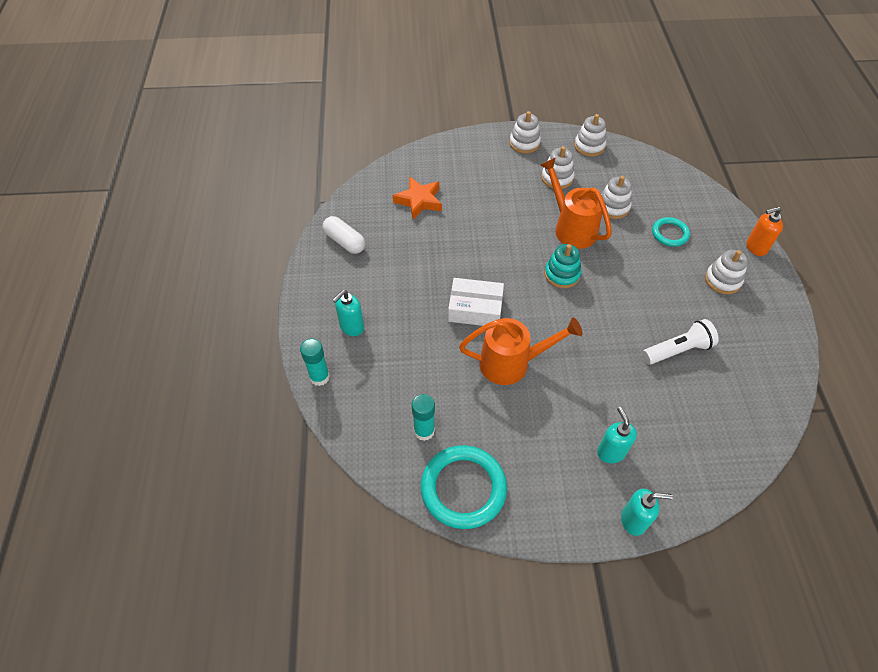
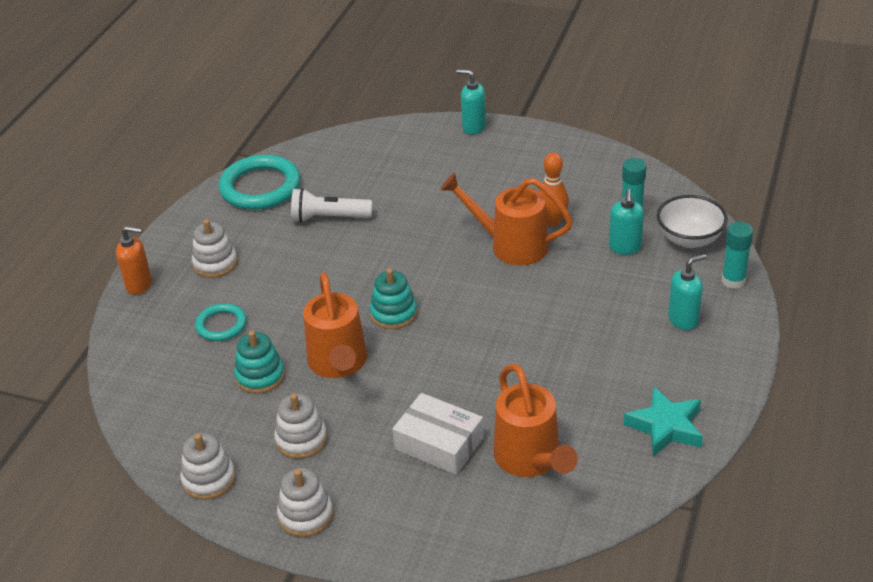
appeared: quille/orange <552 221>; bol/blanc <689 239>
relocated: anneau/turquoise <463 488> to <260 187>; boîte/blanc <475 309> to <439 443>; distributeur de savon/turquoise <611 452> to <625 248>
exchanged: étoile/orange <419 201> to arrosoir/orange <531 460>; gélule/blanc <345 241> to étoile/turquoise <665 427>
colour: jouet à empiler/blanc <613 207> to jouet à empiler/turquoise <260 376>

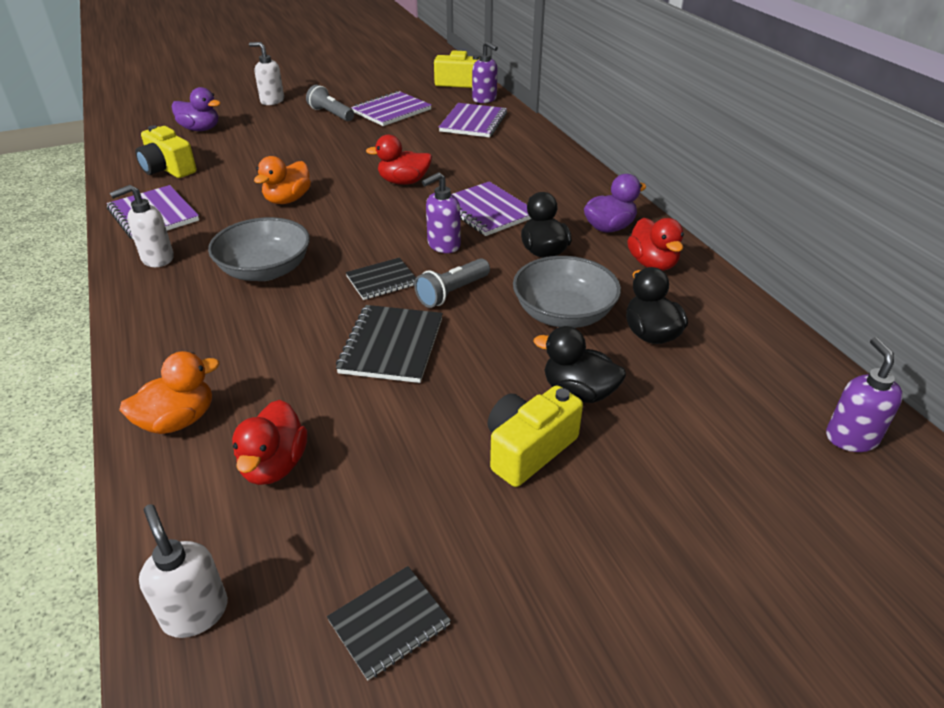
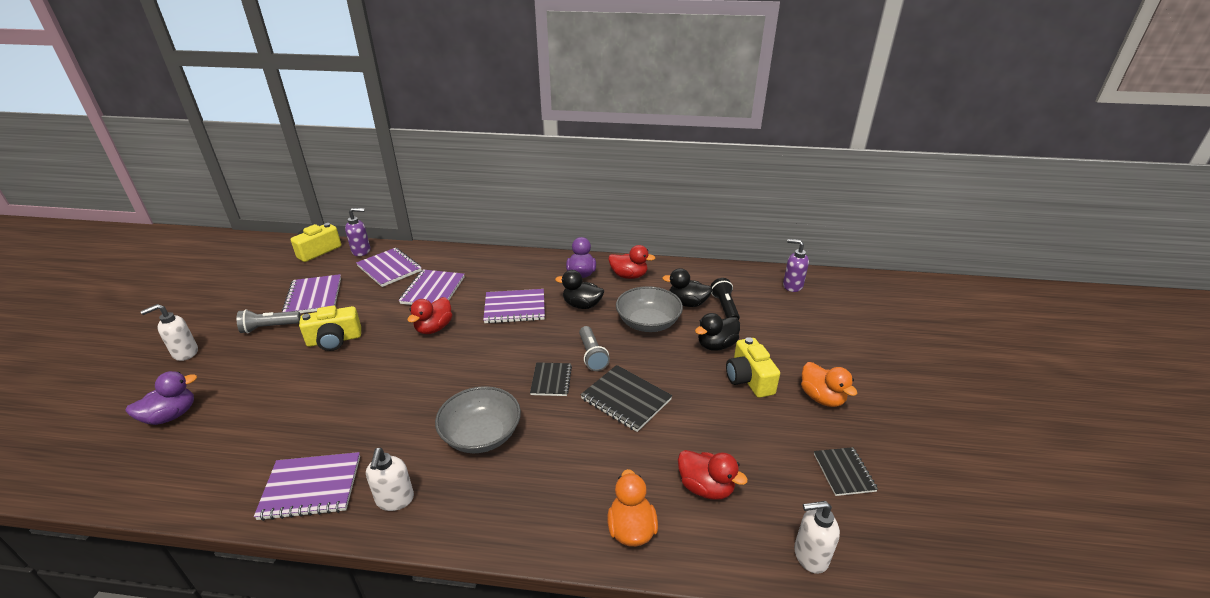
missing: distributeur de savon/violet <443 245>
appeared: carnet/violet <433 290>; lampe de poche/noir <725 307>
relocated: appareil photo/jaune <168 169> to <334 340>; canard/orange <288 200> to <821 398>

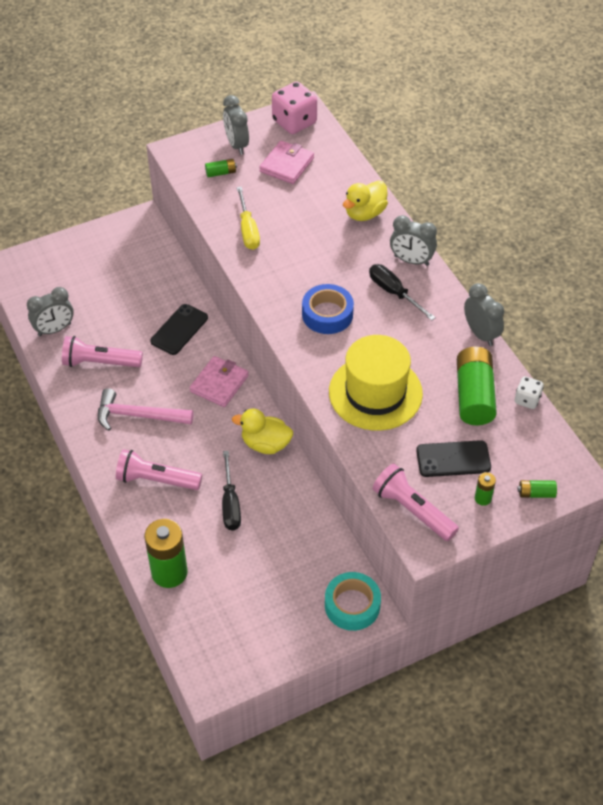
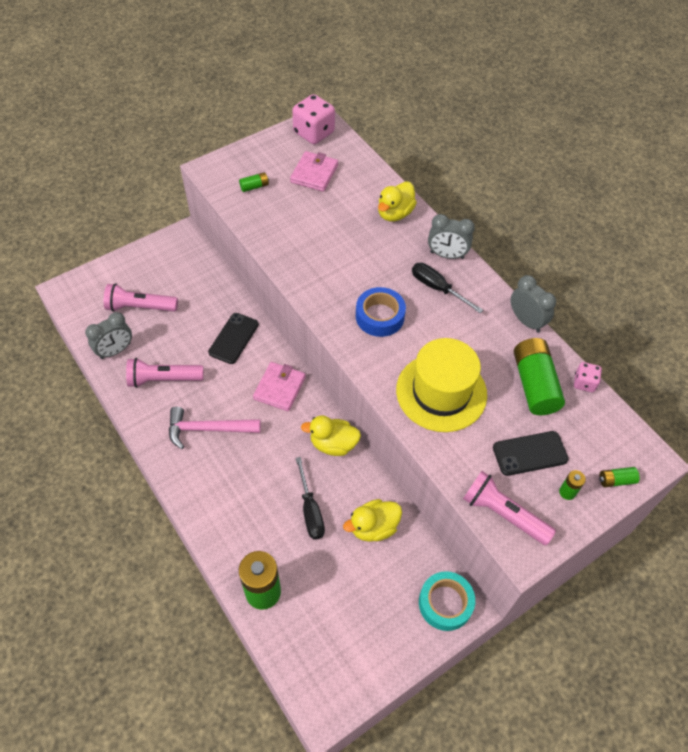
missing: réveil/gris <236 144>; tournevis/jaune <248 230>
appeared: canard/jaune <373 527>
relocated: lampe de poche/rose <156 480> to <140 307>
colour: dé/blanc <527 400> to dé/rose <584 383>

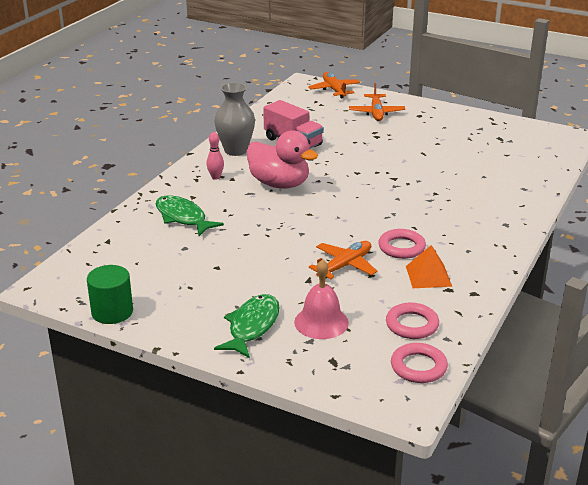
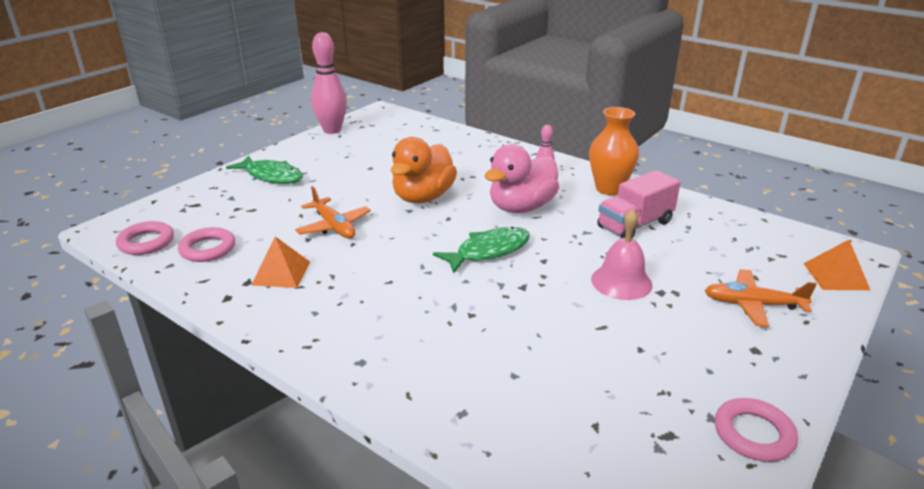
appeared: canard/orange <423 197>
relocated: poisson/vert <183 217> to <488 251>; cloche/rose <321 322> to <621 282>; anneau/rose <401 247> to <753 434>
exchanged: cylindre/vert <112 312> to quille/rose <332 130>; avion/orange <334 90> to pyramide/orange <836 276>
colour: vase/gris <235 150> to vase/orange <609 189>

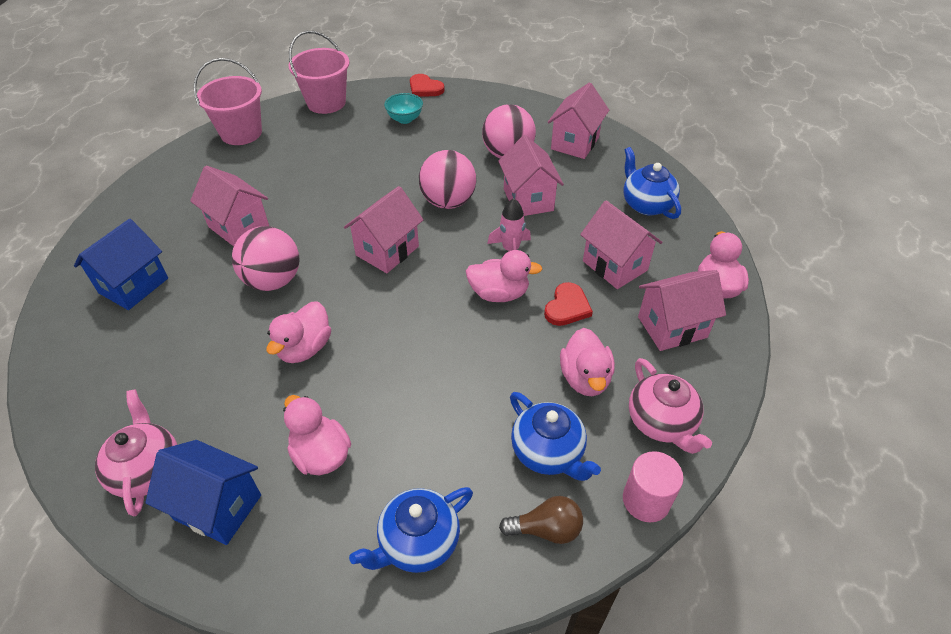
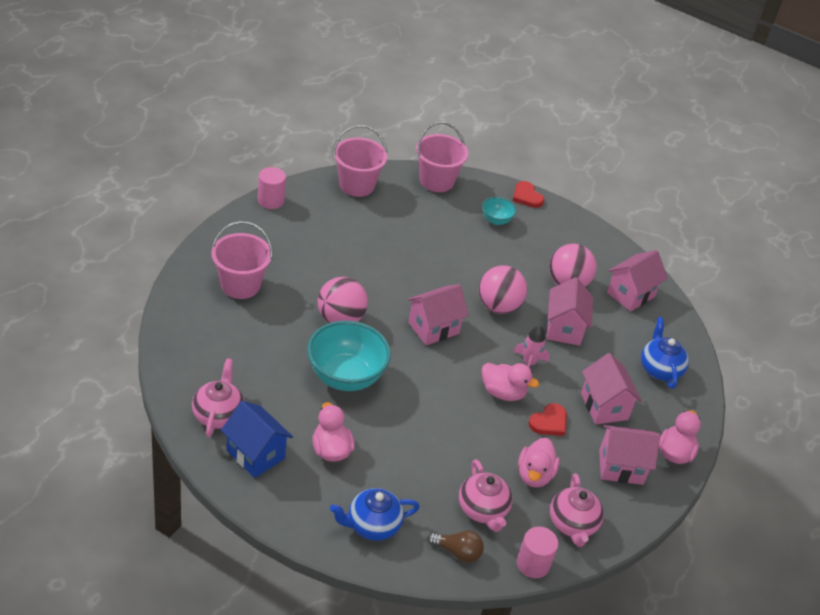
missing: maison/rose <239 227>
appeared: cylindre/rose <271 200>
exchanged: maison/bleu <134 286> to seau/rose <240 285>; canard/rose <305 348> to bol/turquoise <345 376>
colour: théière/bleu <548 452> to théière/rose <483 510>

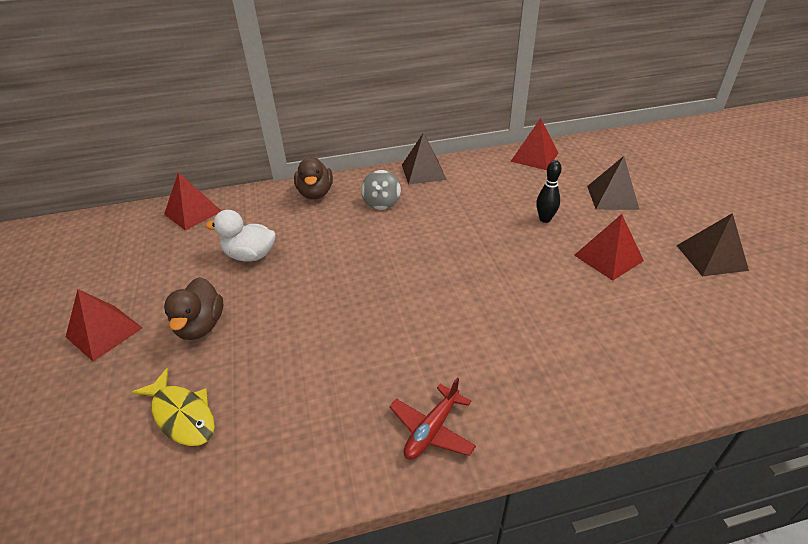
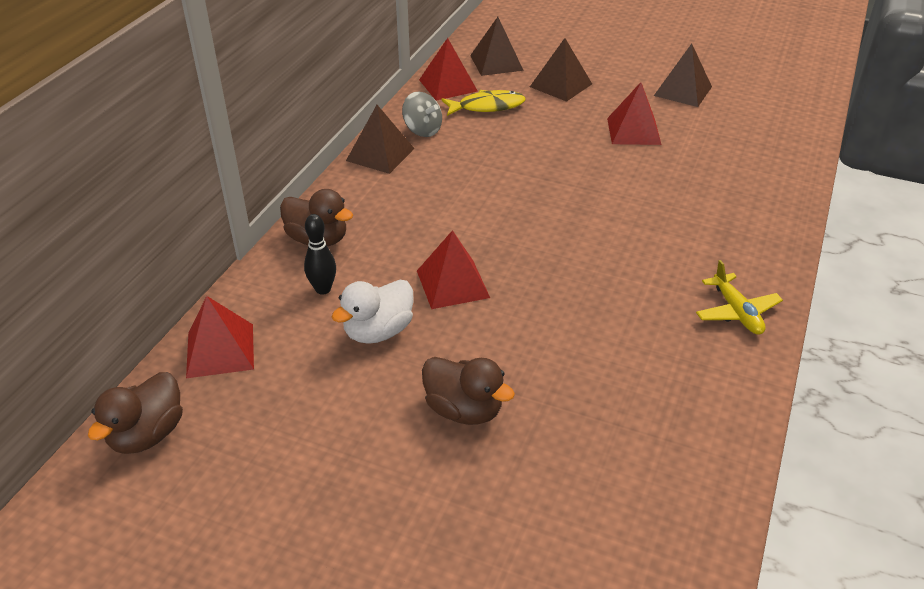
appeared: canard/marron <147 434>; pyramide/marron <496 62>
relocated: quille/noir <545 219> to <323 289>; toupie/gris <382 203> to <422 130>; pyramide/rouge <104 332> to <453 284>; poisson/jaune <182 415> to <487 106>
colour: avion/rouge <432 429> to avion/jaune <736 312>

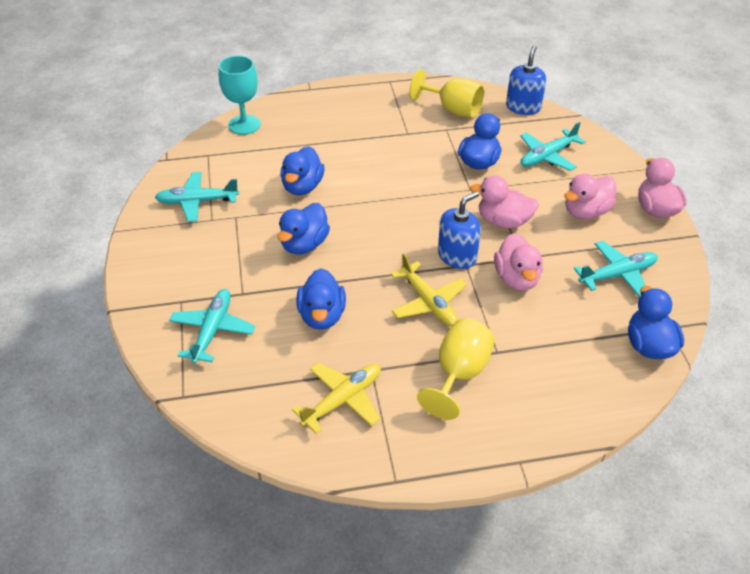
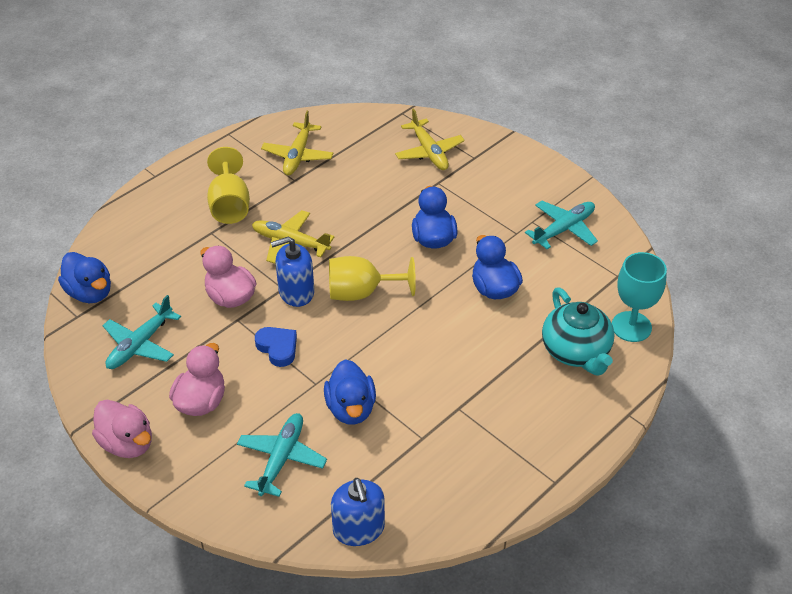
missing: canard/bleu <322 316>
appeared: théière/turquoise <576 351>
relocated: verre à pied/jaune <453 109> to <361 293>
exchanged: canard/rose <503 221> to cœur/bleu <278 348>
colour: avion/turquoise <212 330> to avion/jaune <429 151>
spun: distributeur de savon/bleu <457 256> = <296 292> 60 degrees clockwise

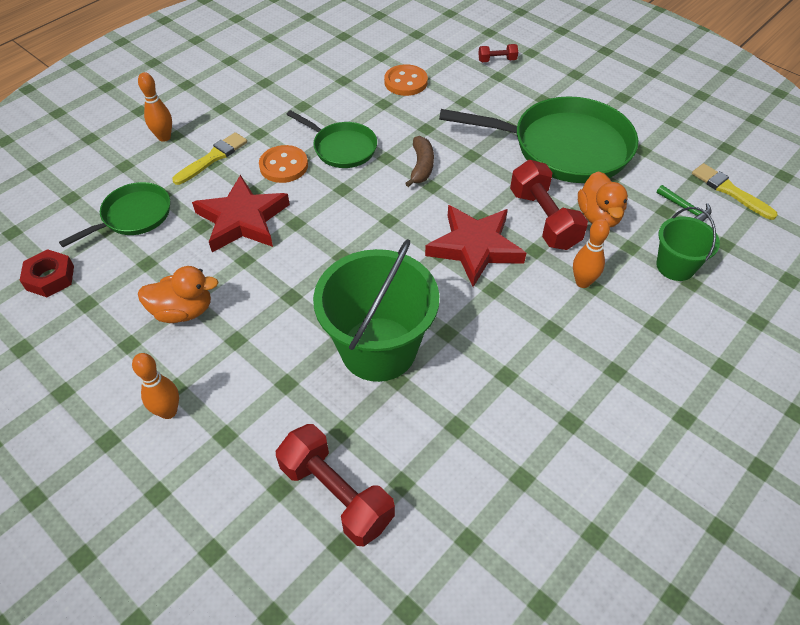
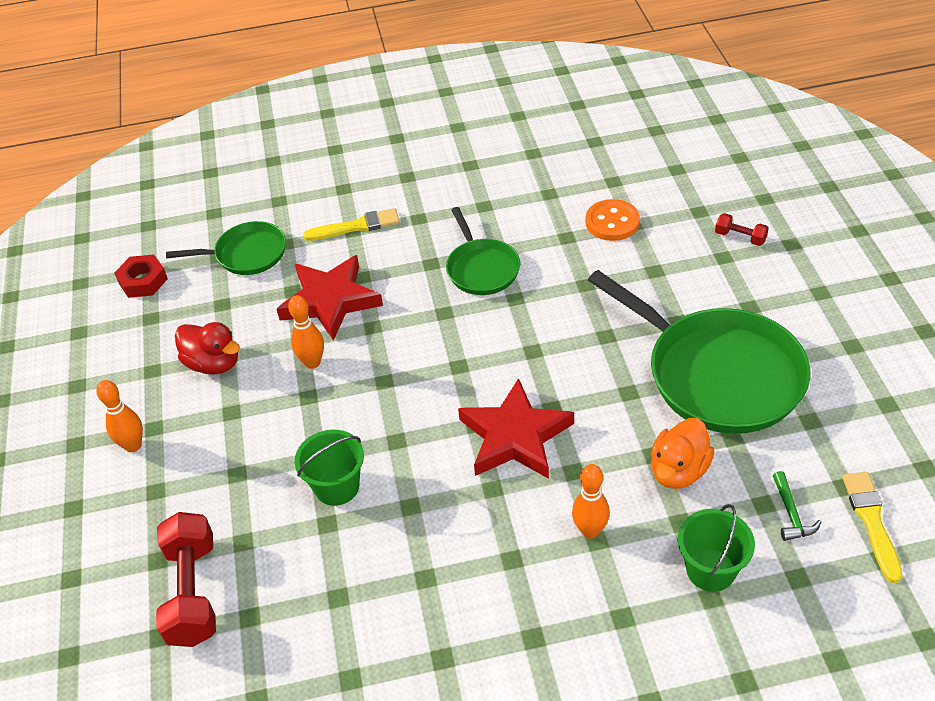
missing: bouton/orange <284 166>; banane/marron <421 166>; haltère/rouge <543 219>
relocated: quille/orange <164 137> to <312 362>
colour: canard/orange <183 311> to canard/rouge <213 363>
size: seau/vert <378 349> = <337 487> x0.54

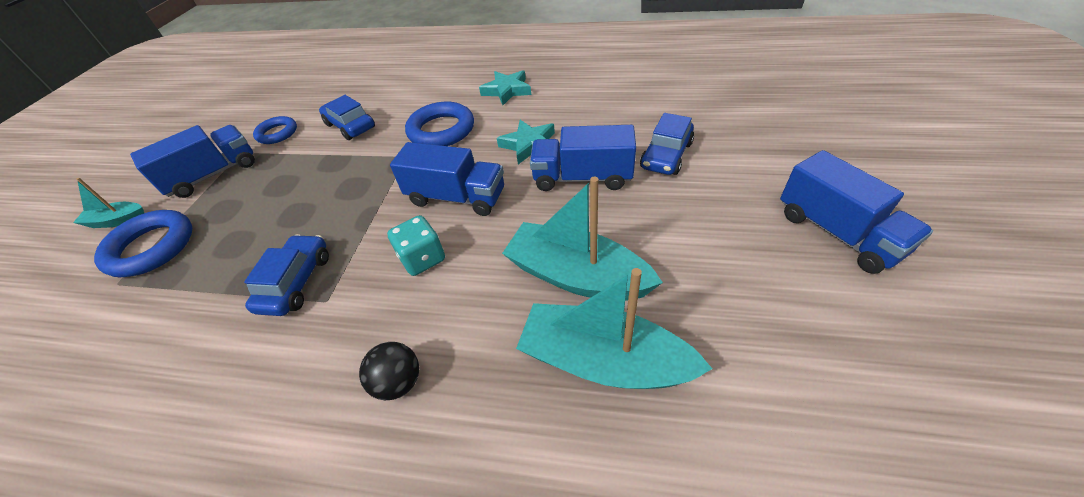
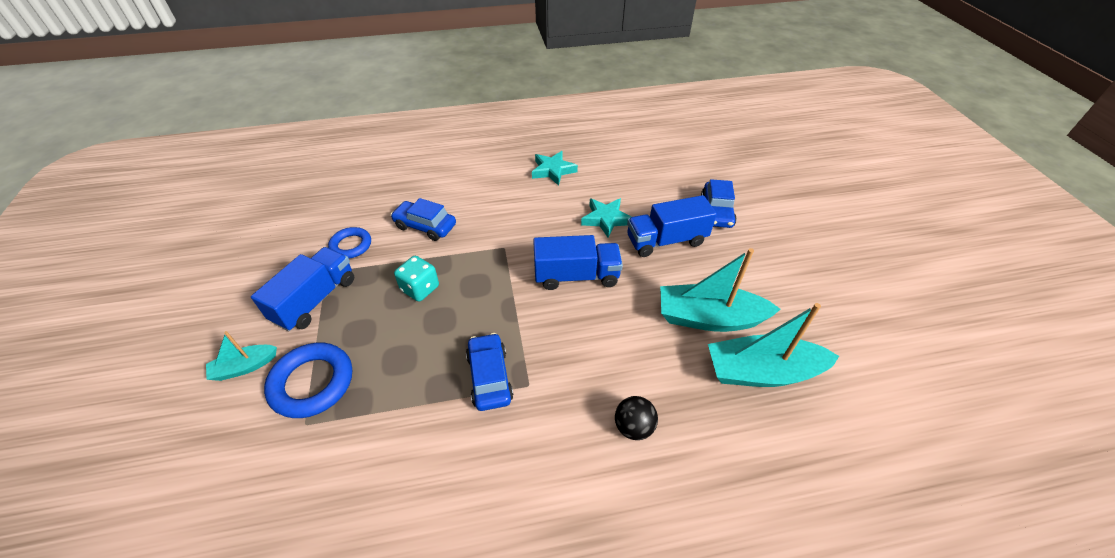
missing: anneau/bleu <441 130>; camion/bleu <837 232>
relocated: dé/turquoise <422 258> to <420 288>

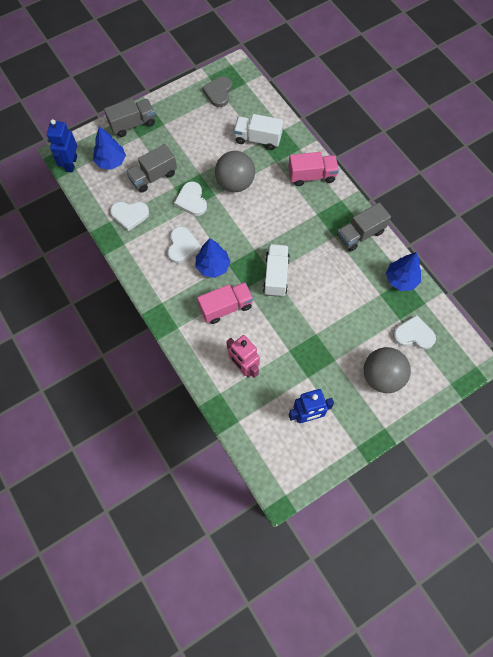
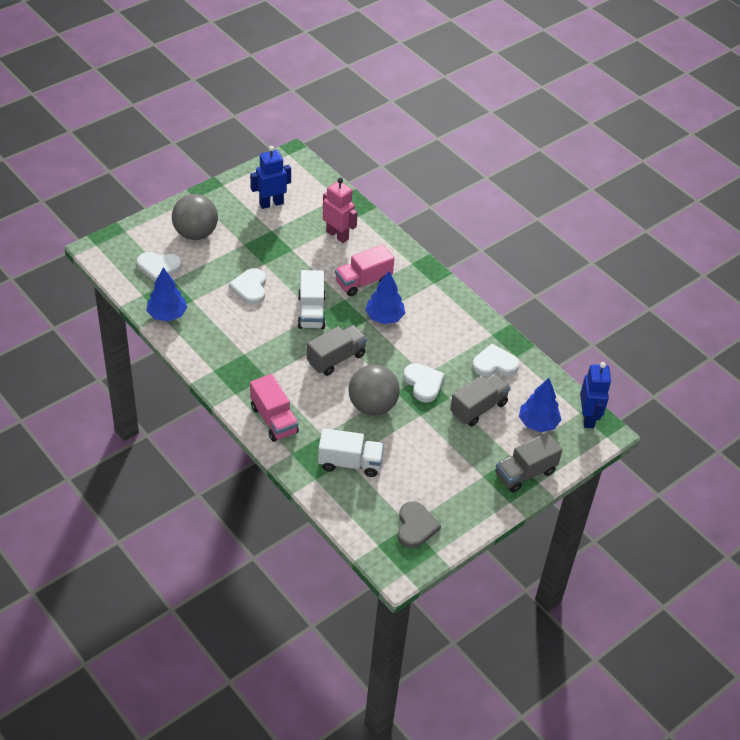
relocated: cœur/blanc <182 246> to <250 288>; camion/gris <360 234> to <336 358>
spun: camion/rose <312 176> = <274 420> 105 degrees counterclockwise

